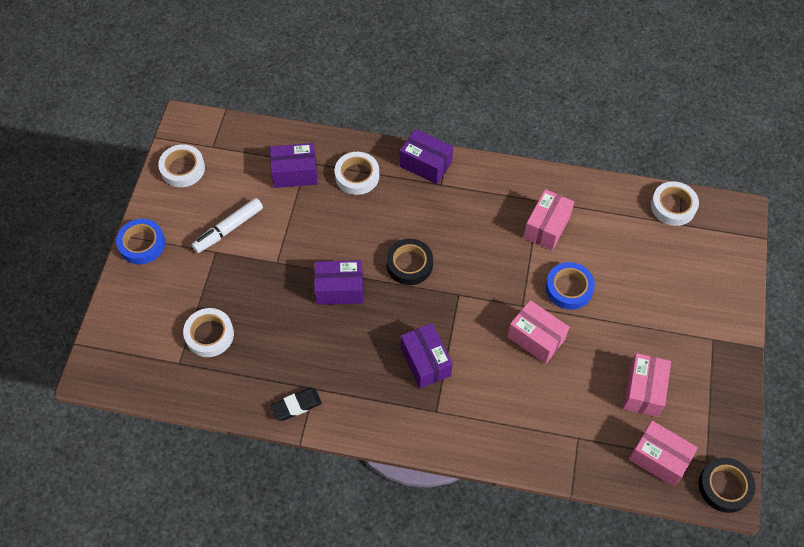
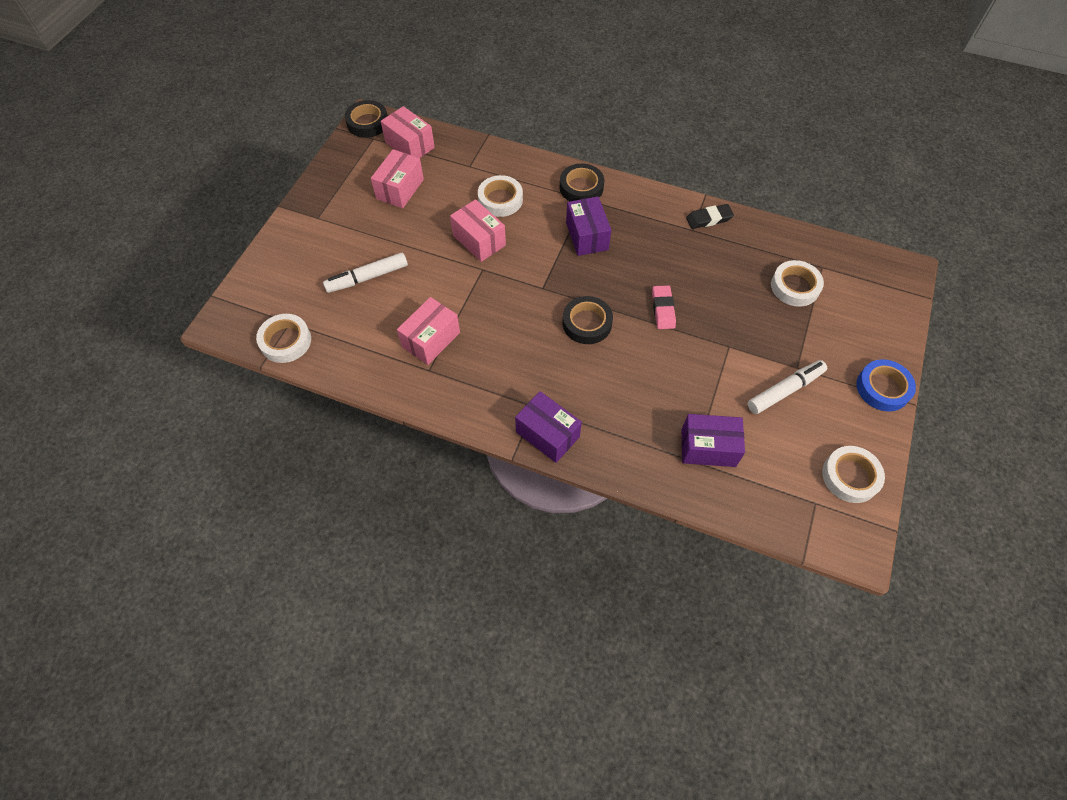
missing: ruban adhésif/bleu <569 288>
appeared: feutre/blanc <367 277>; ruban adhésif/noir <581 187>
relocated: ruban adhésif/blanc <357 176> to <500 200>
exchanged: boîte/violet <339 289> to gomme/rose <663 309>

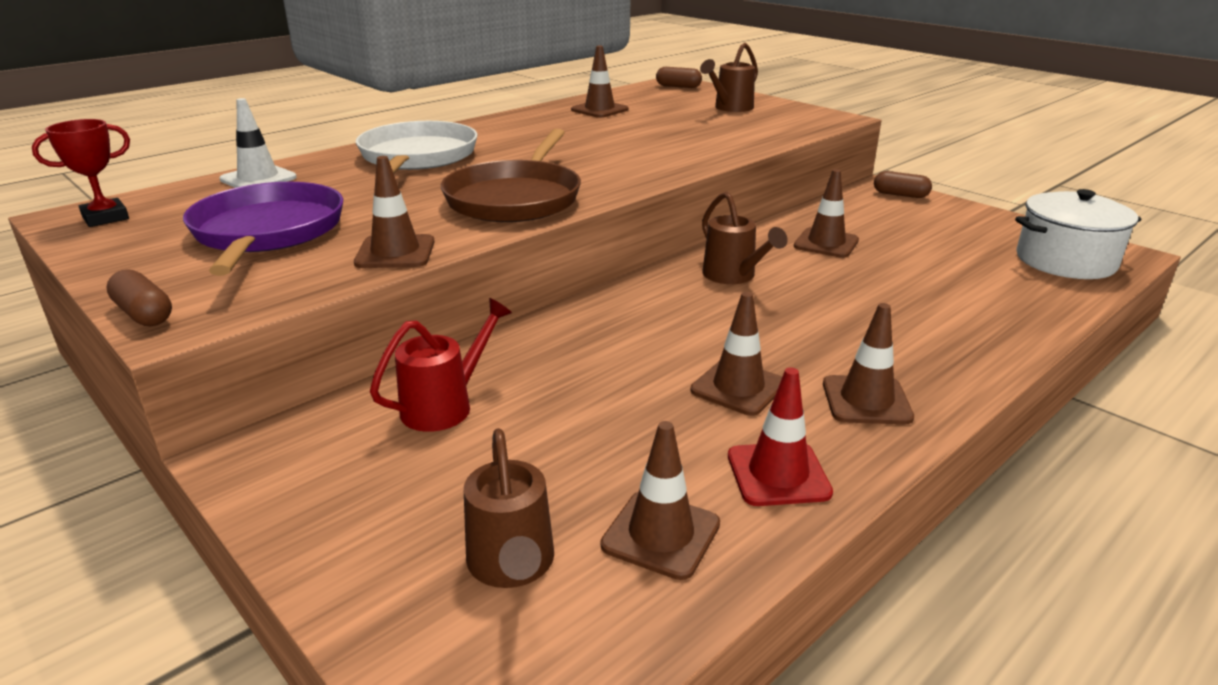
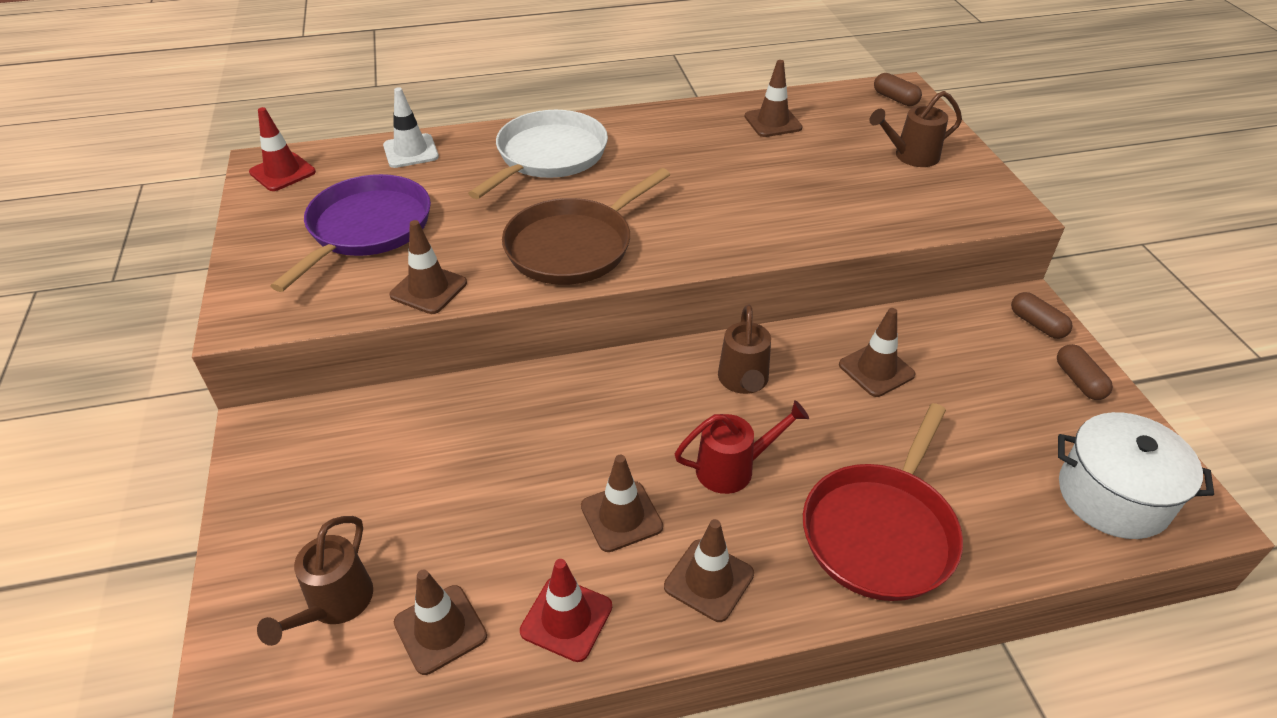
appeared: poêle/rouge <881 531>
relocated: arrosoir/rouge <446 405> to <734 468>; gélule/marron <144 314> to <1079 381>
exchanged: trophée/rouge <105 218> to cône de chantier/rouge <282 172>

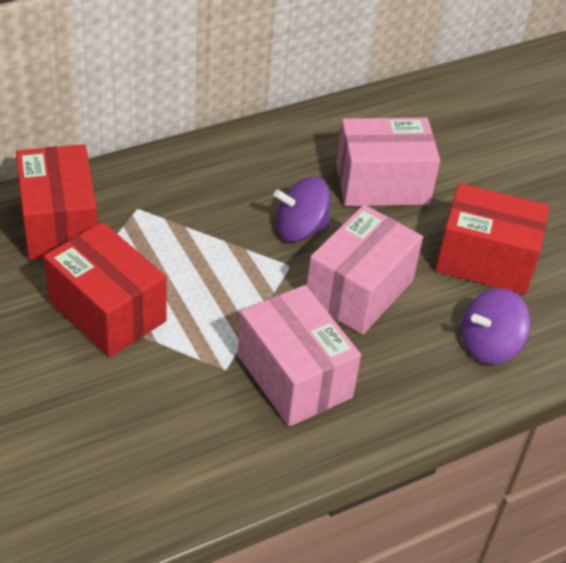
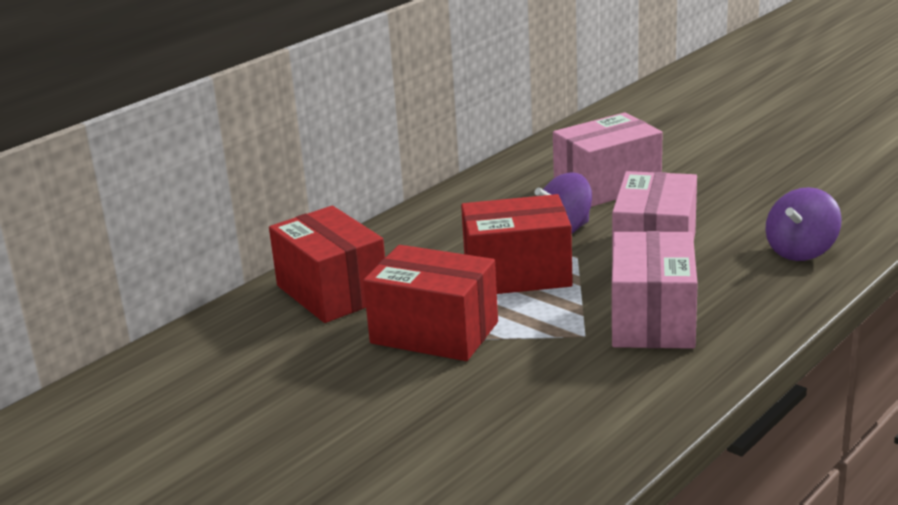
relocated: boîte/rouge <485 260> to <517 274>
spun: boîte/rose <294 376> = <652 320> 60 degrees clockwise

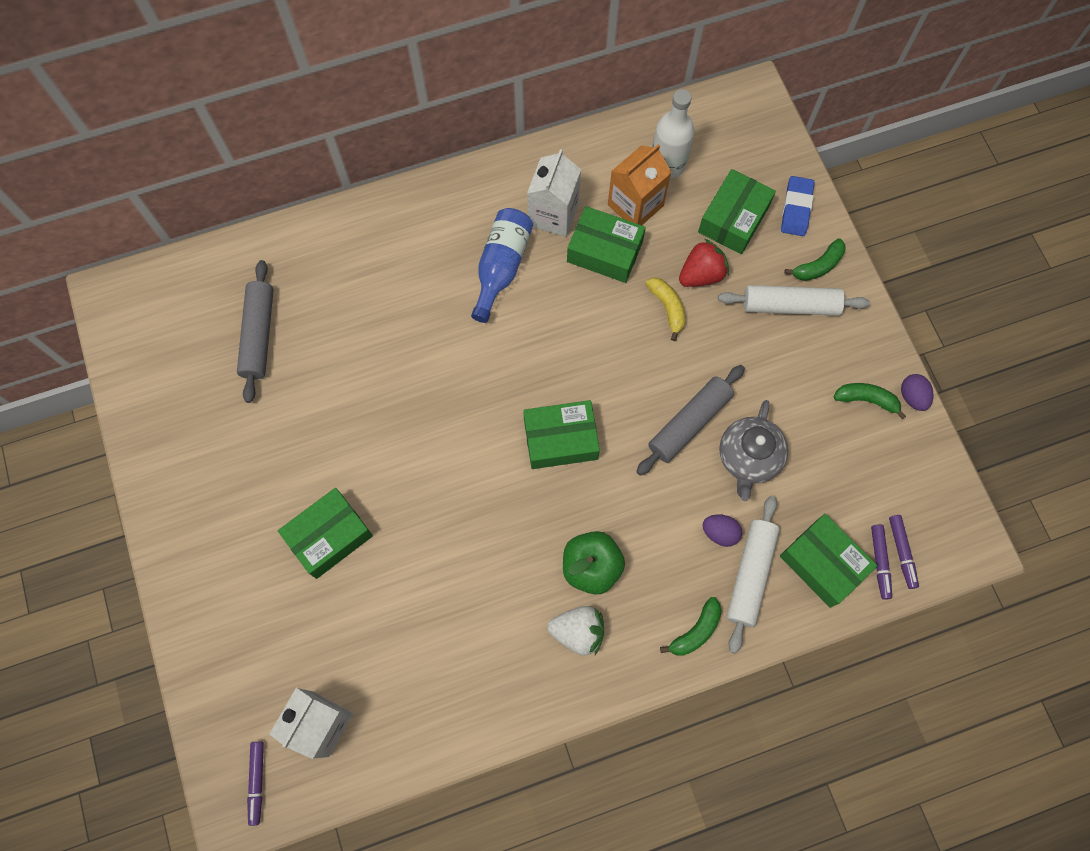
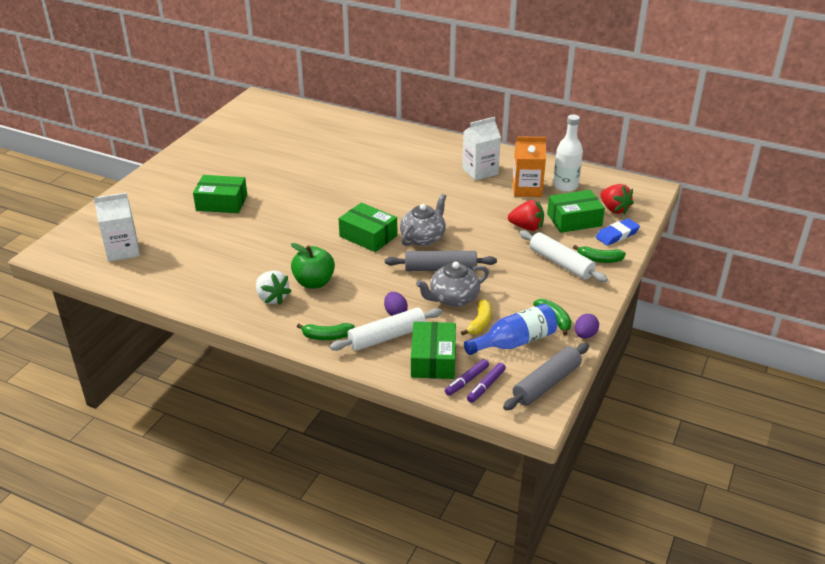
missing: feutre/violet <257 782>; boîte/vert <604 251>
appeared: théière/gris <423 238>; fraise/rouge <614 209>
relocated: banane/jaune <667 308> to <480 323>; bouteille/bleu <501 267> to <514 342>; rouleau à pâtisserie/gris <259 335> to <546 383>

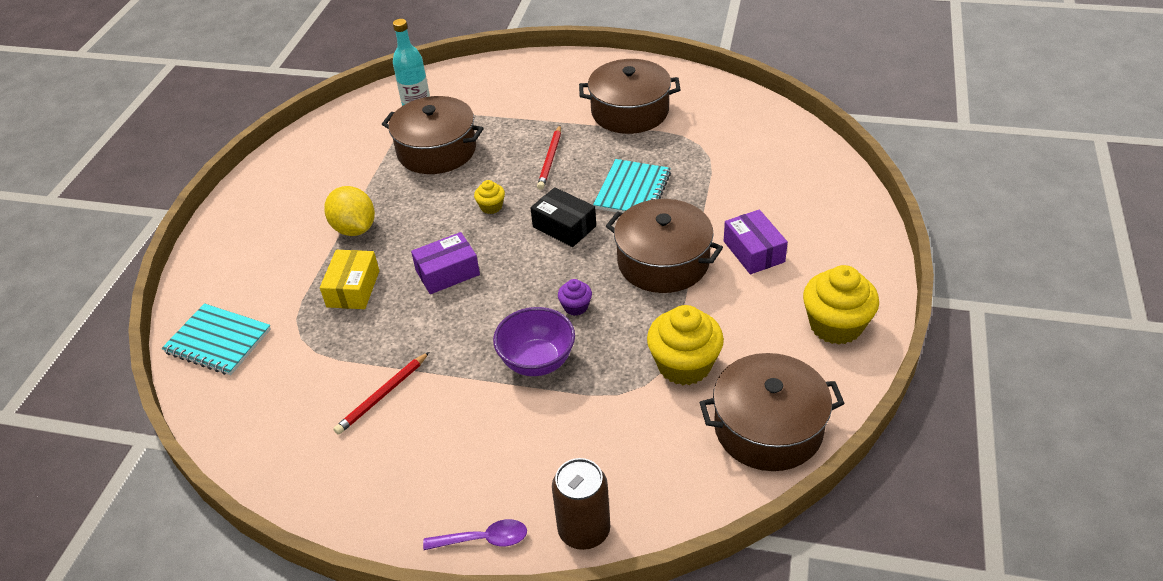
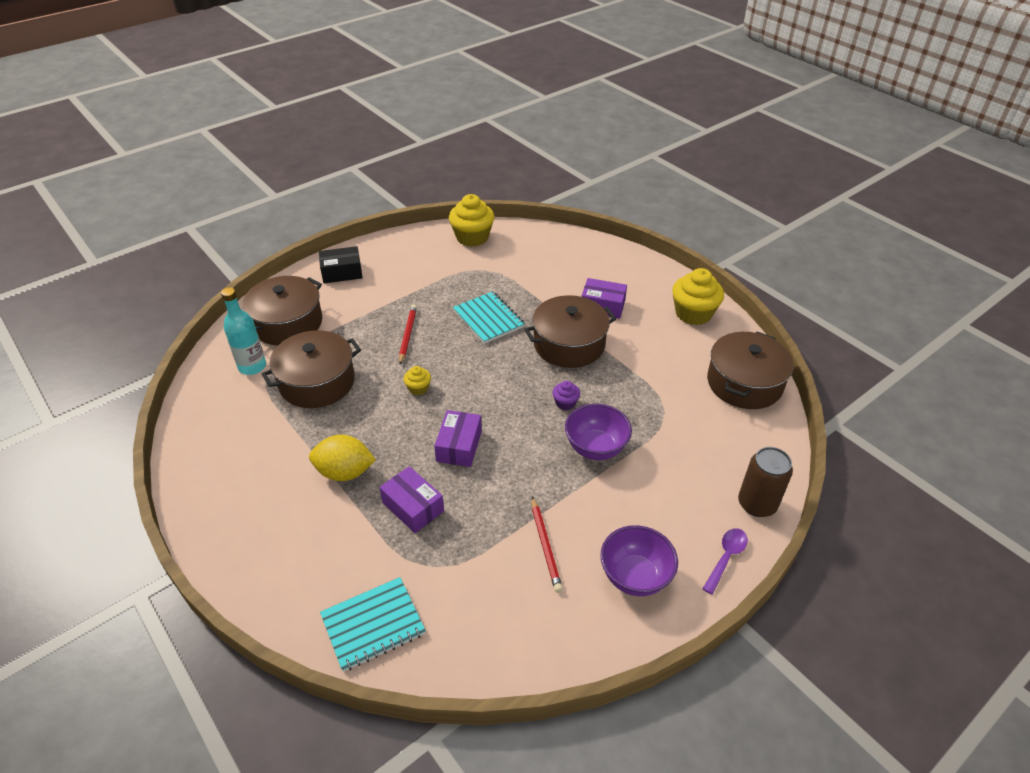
appeared: bol/violet <635 576>
relocated: marmite/marron <630 111> to <287 323>; boîte/noir <564 226> to <342 272>; muffin/jaune <684 365> to <472 237>
colour: boîte/jaune <353 289> to boîte/violet <413 507>
spun: crayon/rouge <550 159> = <407 335> 135 degrees counterclockwise

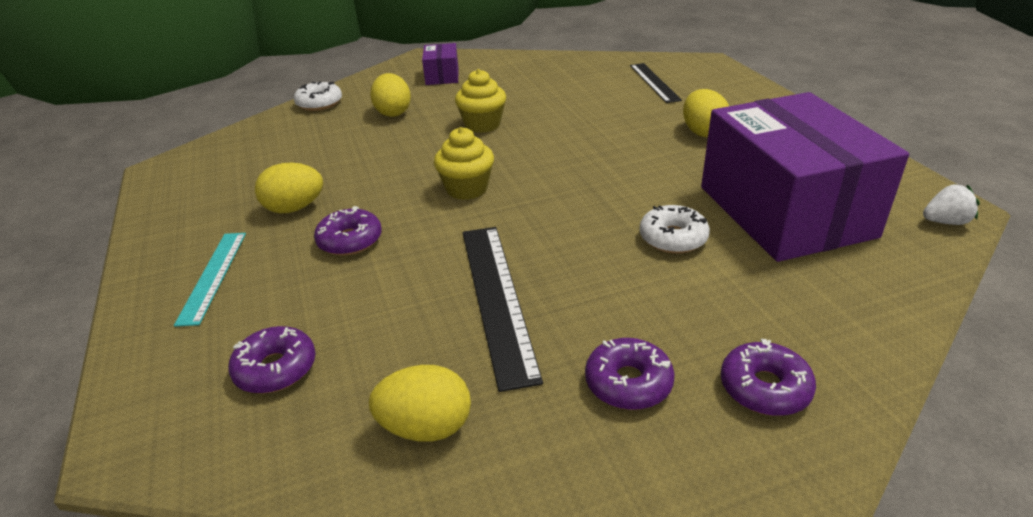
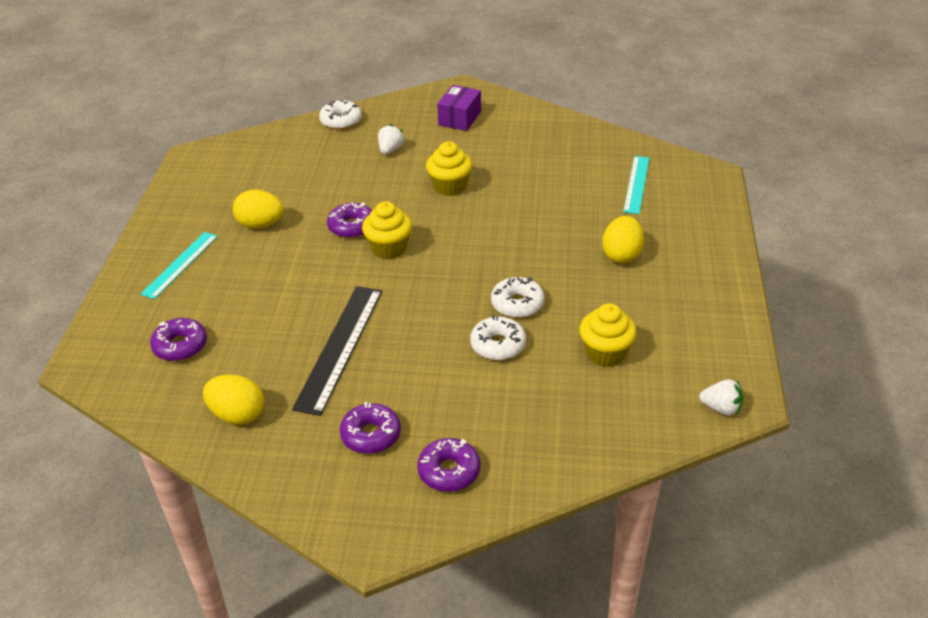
appeared: beignet/blanc <517 304>
relocated: beignet/violet <350 241> to <352 227>
exchanged: œuf/jaune <393 112> to fraise/blanc <390 150>; boîte/violet <785 211> to muffin/jaune <605 353>
colour: règle/noir <654 82> to règle/turquoise <636 184>

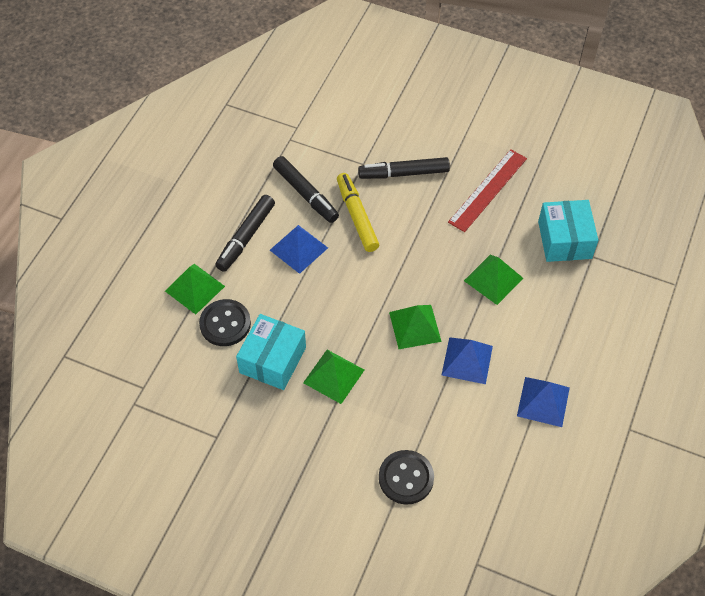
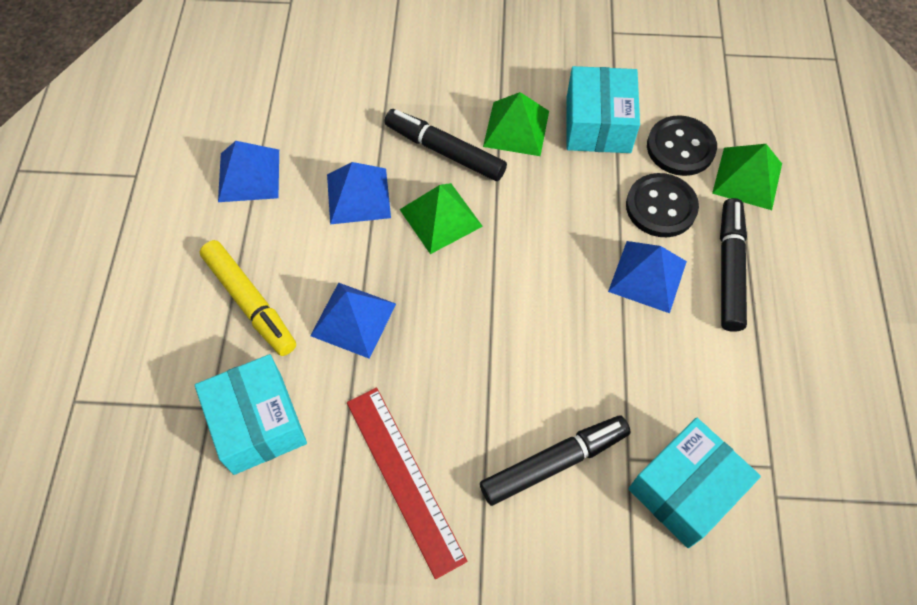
appeared: boîte/turquoise <685 489>
relocated: feutre/jaune <357 217> to <250 302>; feutre/noir <305 193> to <445 151>; bouton/noir <406 478> to <661 207>
colour: pyramide/vert <493 279> to pyramide/bleu <353 319>
spun: règle/rouge <487 190> = <404 478> 45 degrees counterclockwise

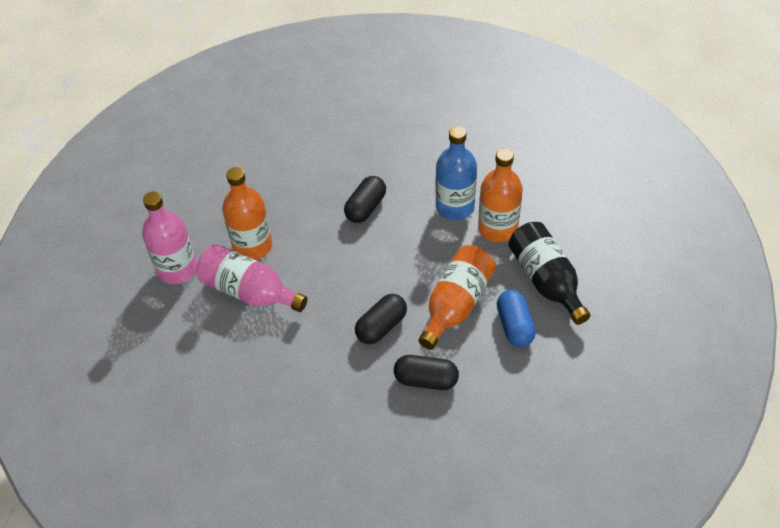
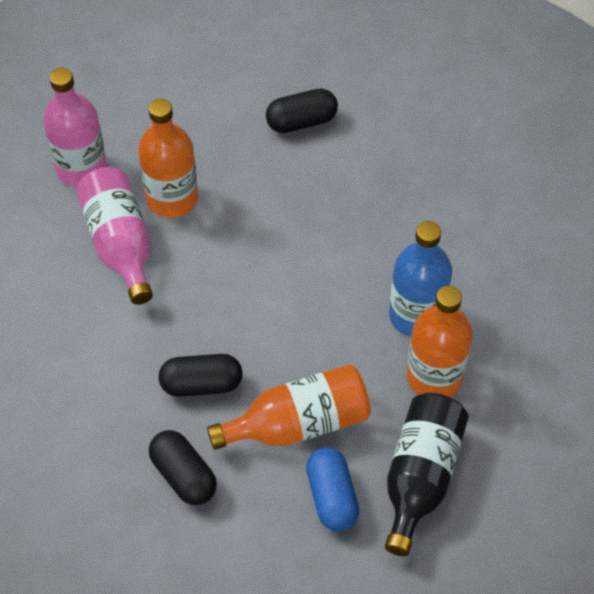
relocated: gélule/noir <366 208> to <301 121>
spun: gélule/bleu <514 326> = <332 497> 45 degrees counterclockwise

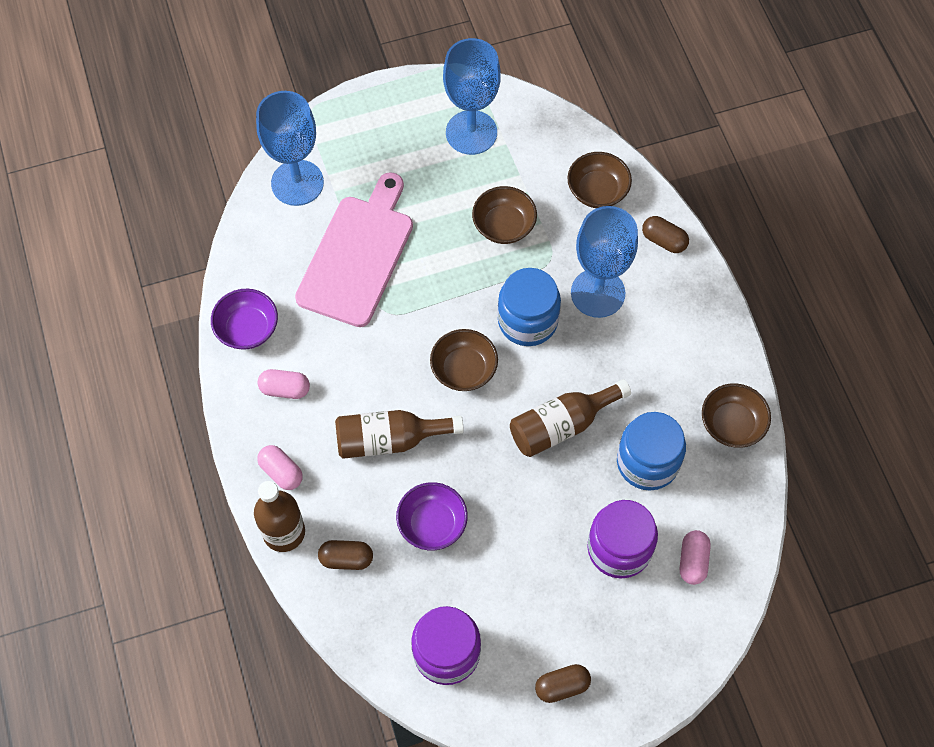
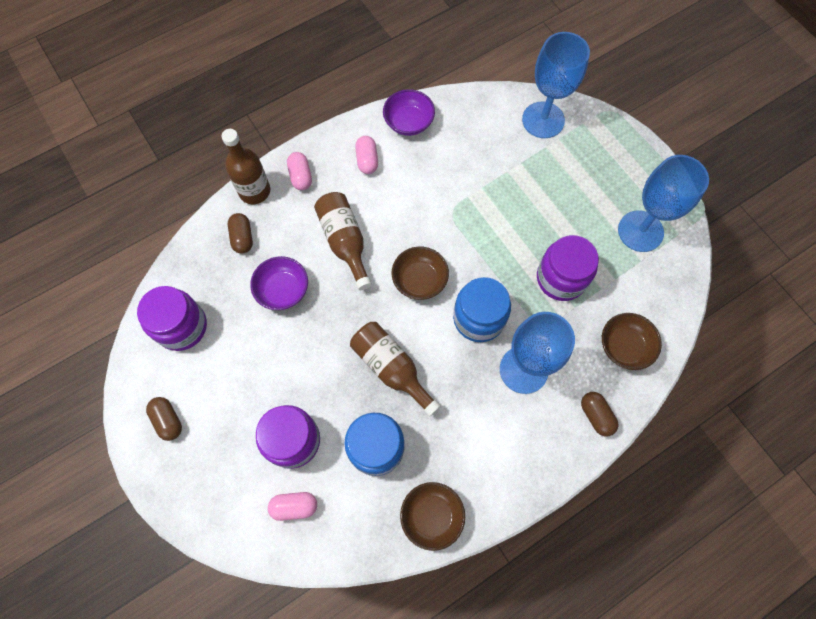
missing: planche à découper/rose <358 255>
exchanged: bol/marron <504 226> to bocal/violet <561 278>
spun: gélule/rose <281 472> = <301 176> 45 degrees counterclockwise; gélule/marron <663 241> = <596 415> 45 degrees counterclockwise

